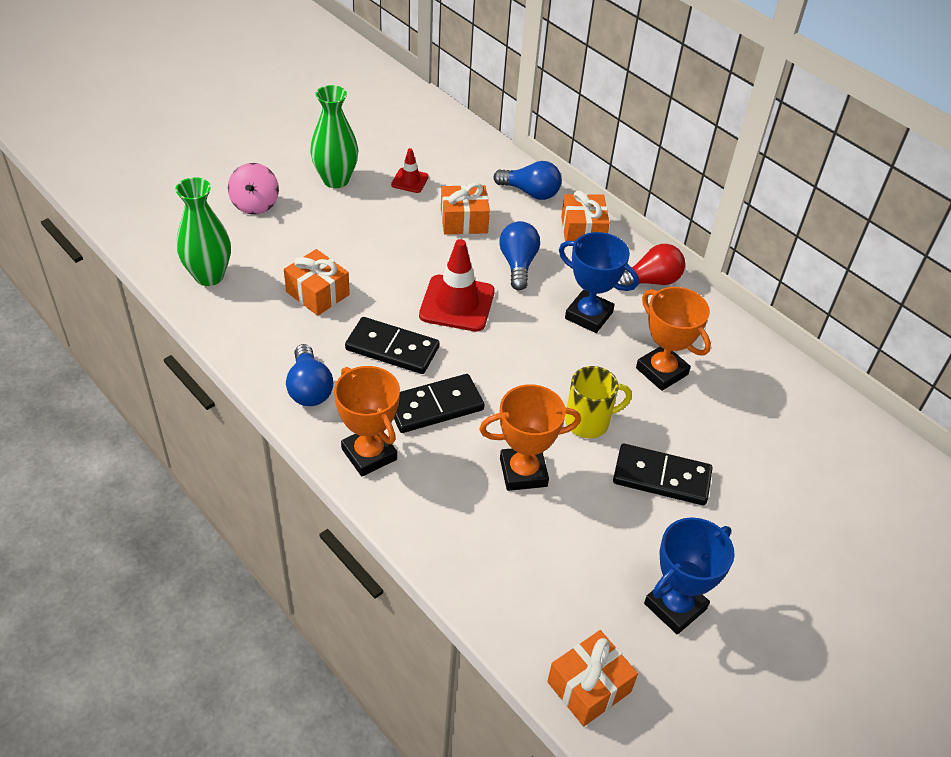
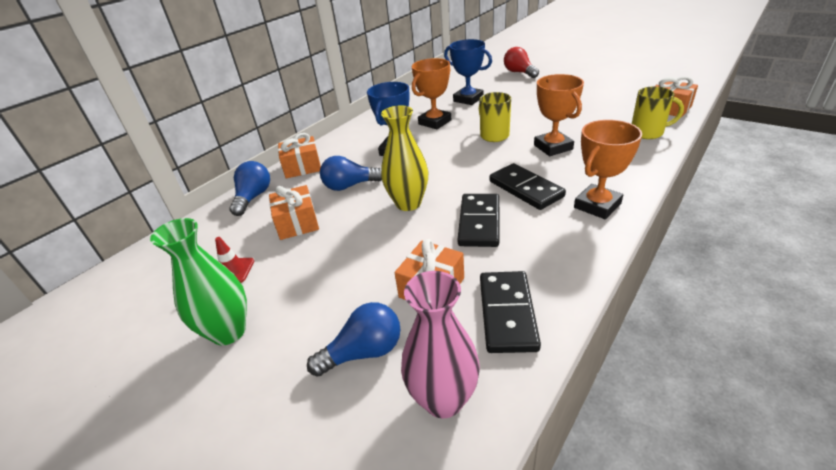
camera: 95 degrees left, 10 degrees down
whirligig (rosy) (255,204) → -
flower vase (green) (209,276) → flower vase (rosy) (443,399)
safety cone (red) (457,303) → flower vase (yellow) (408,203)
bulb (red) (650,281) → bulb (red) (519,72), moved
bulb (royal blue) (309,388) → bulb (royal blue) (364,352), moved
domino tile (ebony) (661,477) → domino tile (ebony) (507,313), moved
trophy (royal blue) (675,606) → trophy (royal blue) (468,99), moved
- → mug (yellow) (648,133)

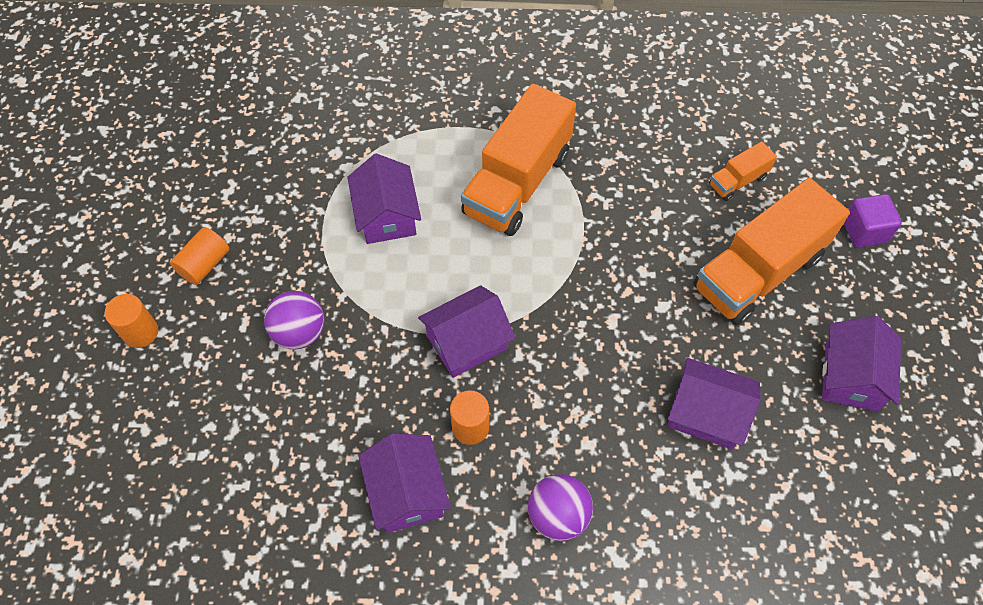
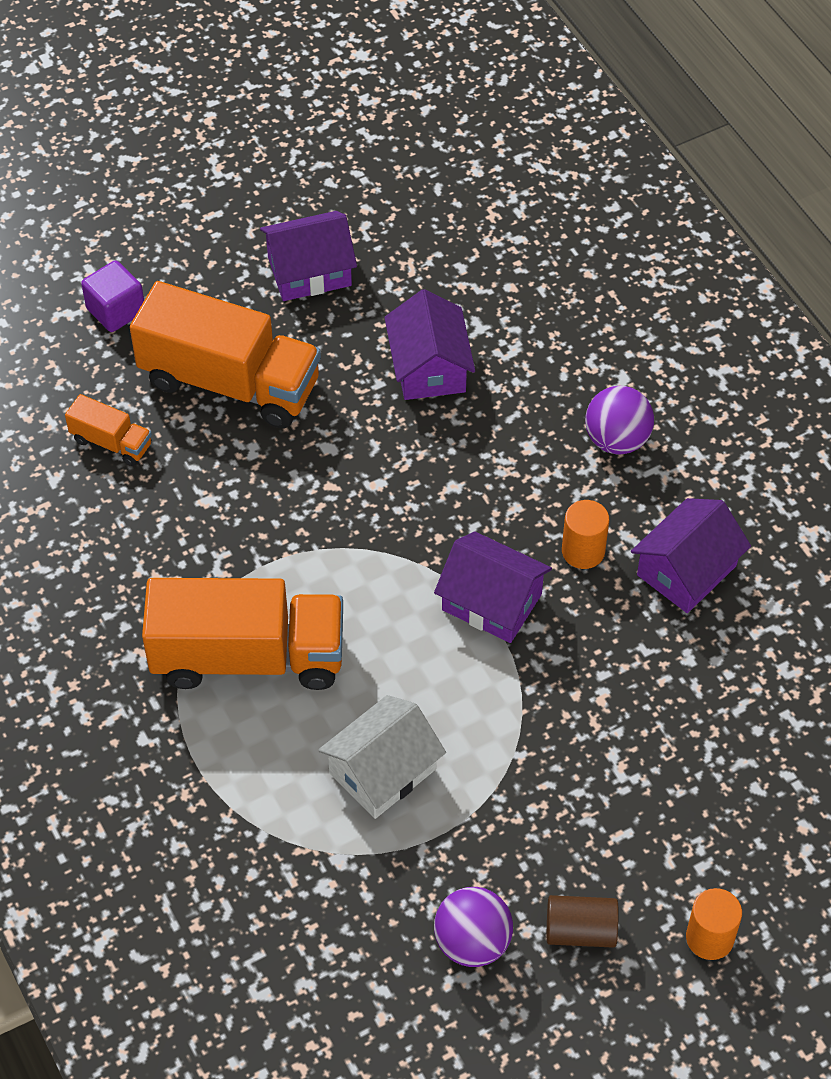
camera: 120 degrees left, 5 degrees down
cottage (purple) (387,215) → cottage (snow-white) (382,771)
cylinder shape (bright orange) (204,264) → cylinder shape (russet) (580,930)
ball (purple) (300,333) → ball (purple) (472,942), moved

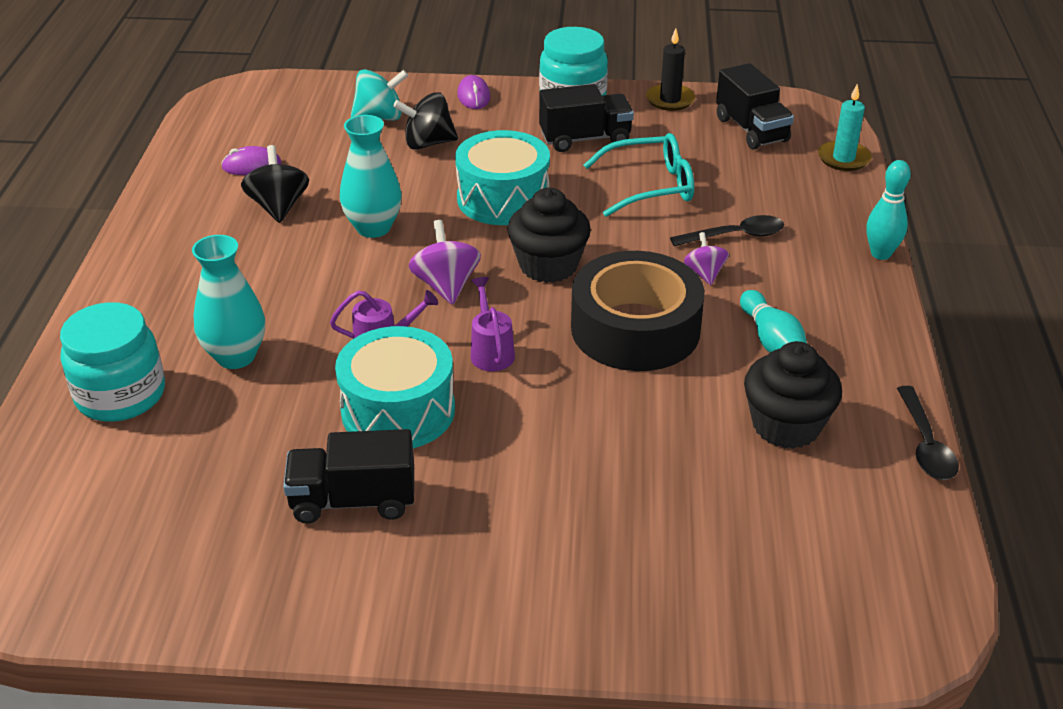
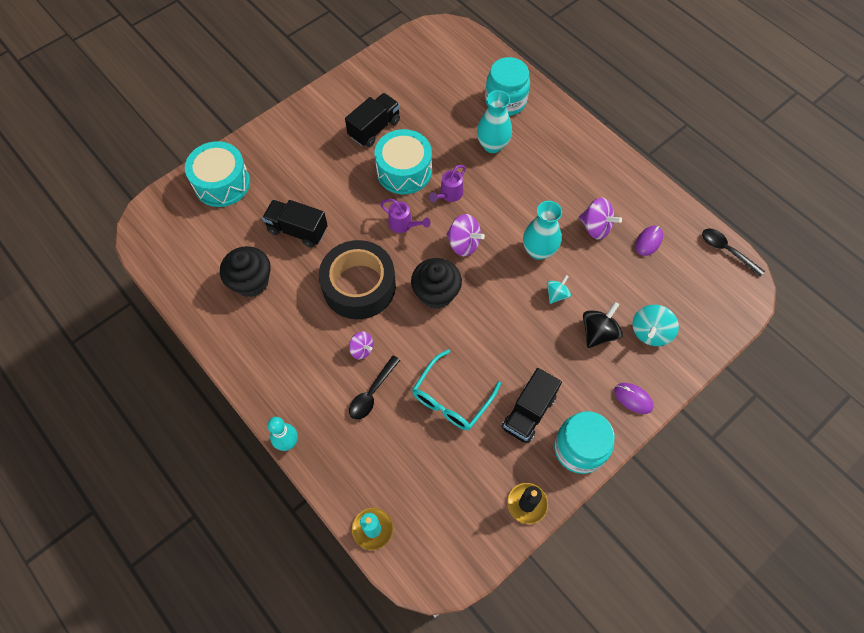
camera: 135 degrees right, 25 degrees up
toy truck (ebony) (751,130) → toy truck (ebony) (297,230), moved
drum (aqua) (503,199) → drum (aqua) (222,183), moved
whirligig (ebony) (278,207) → whirligig (purple) (595,227)
bowling pin (aqua) (771,341) → -
tablespoon (ebony) (925,444) → tablespoon (ebony) (726,251), moved
- → whirligig (aqua) (556,294)

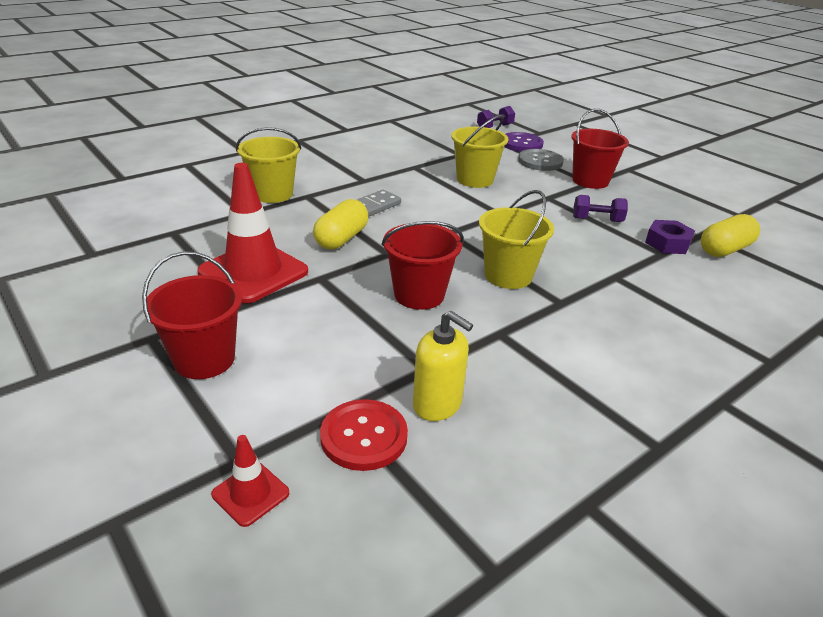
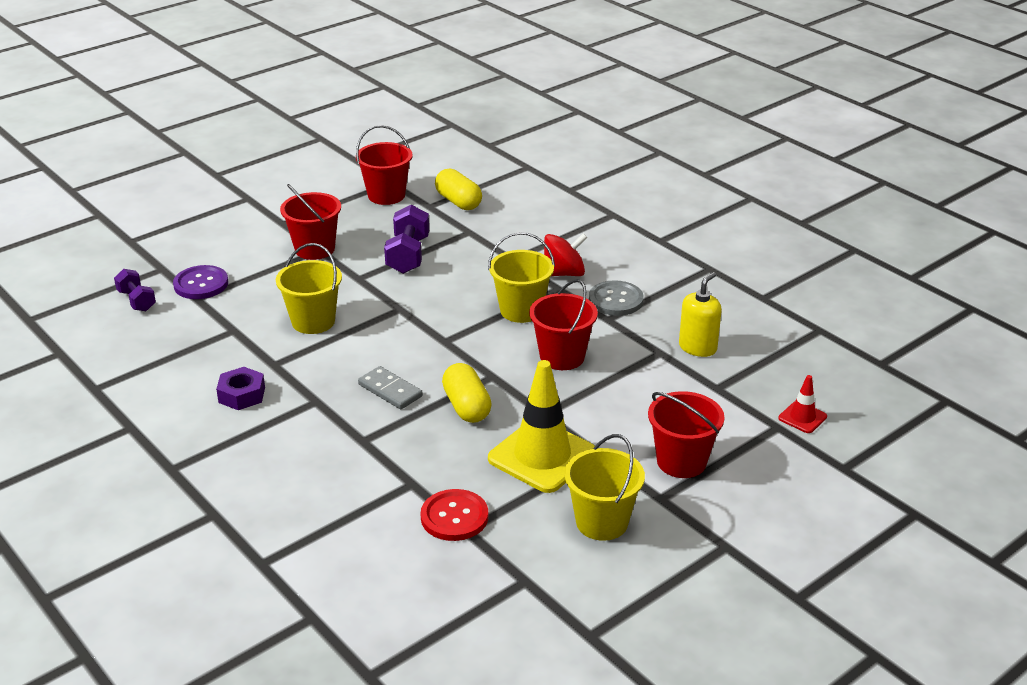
camera: 90 degrees left, 0 degrees up
bucket (yellow) (272,194) → bucket (yellow) (602,522), moved
shirt button (ash-grey) (540,161) → shirt button (ash-grey) (615,300), moved
safety cone (red) (253,272) → safety cone (yellow) (542,456)
free weight (purple) (597,220) → free weight (purple) (408,255), x1.56
pill shape (yellow) (341,239) → pill shape (yellow) (466,406), 45 degrees clockwise
hexagon nut (purple) (667,243) → hexagon nut (purple) (242,395), moved
shirt button (red) (364,436) → shirt button (red) (454,517), moved
- → bucket (red) (386,195)
- → whirligig (red) (563,273)

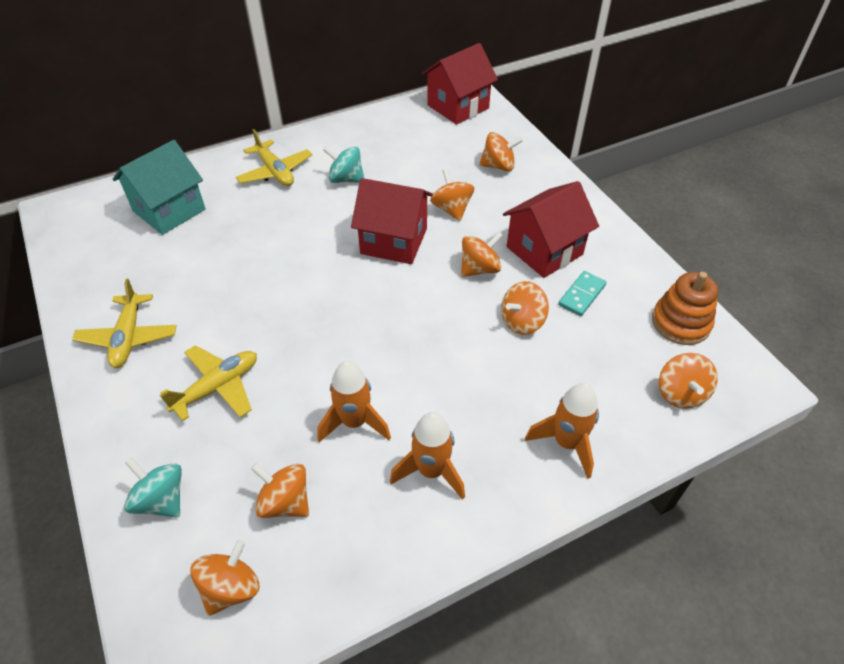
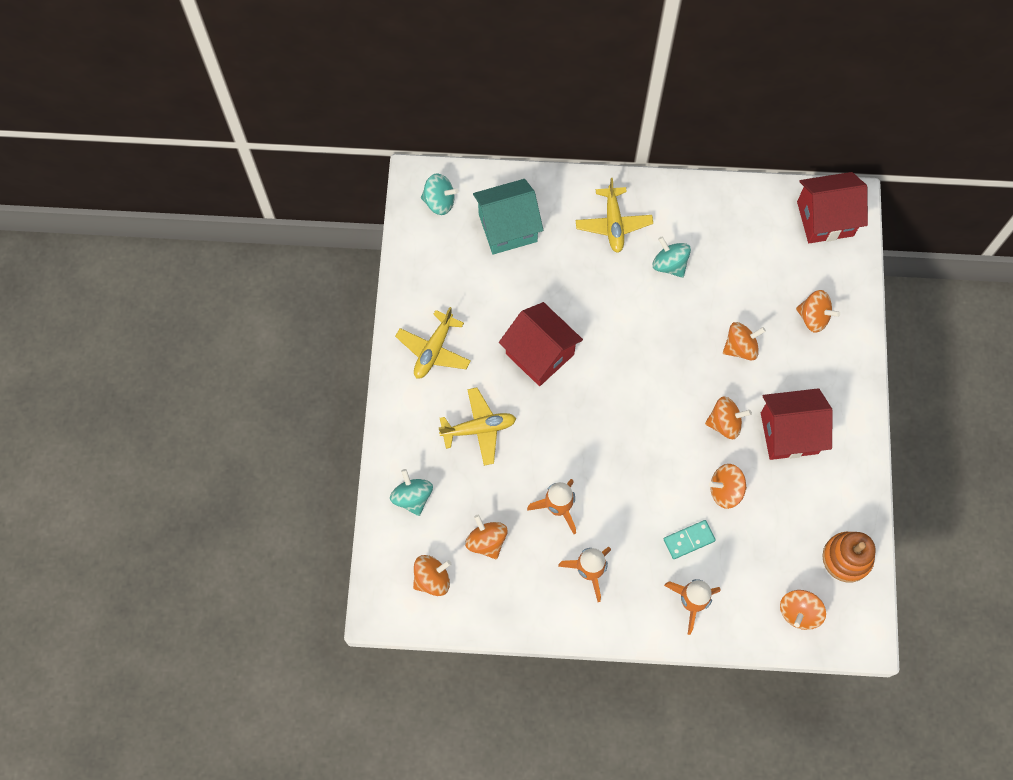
camera: 30 degrees right, 20 degrees up
whirligig (bright orange) (451,209) → whirligig (bright orange) (740,347), 60 degrees clockwise
cottage (red) (394,241) → cottage (red) (540,354), moved
domino tile (aqua) (581,295) → domino tile (aqua) (689,540), moved
- → whirligig (aqua) (439,202)

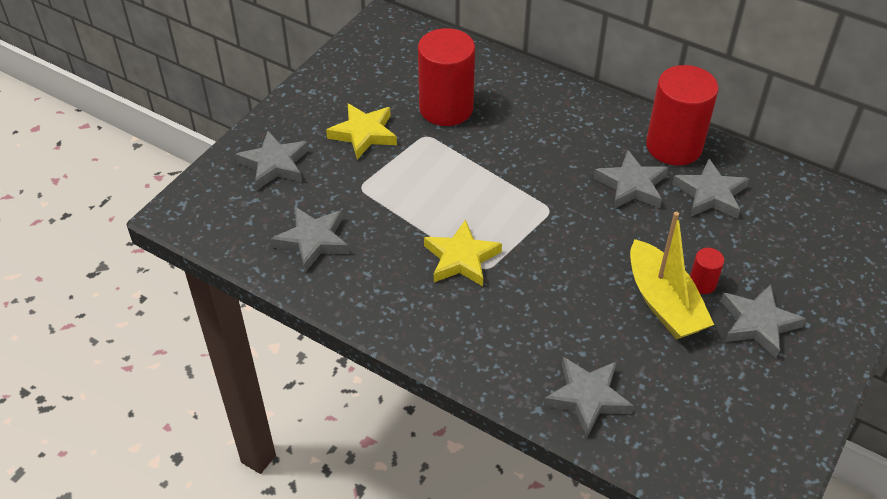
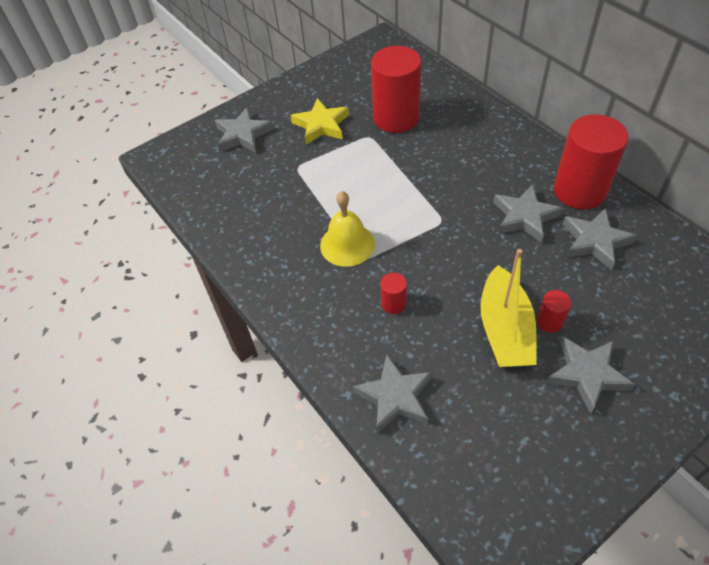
camera: 25 degrees right, 5 degrees up
star (ash-grey) (313,241) → -
star (yellow) (461,258) → school bell (yellow) (347,244)
- → cylinder shape (red) (393,304)

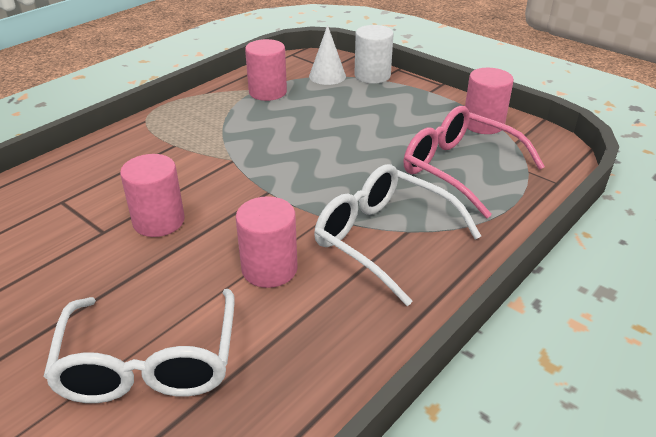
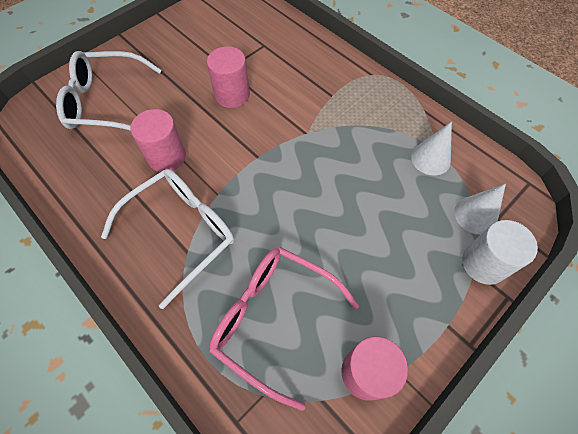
camera: 95 degrees right, 25 degrees up
cylinder shape (rosy) (267,92) → cone (snow-white) (430,158)
spectacles (rosy) (459,169) → spectacles (rosy) (274,319), 105 degrees counterclockwise

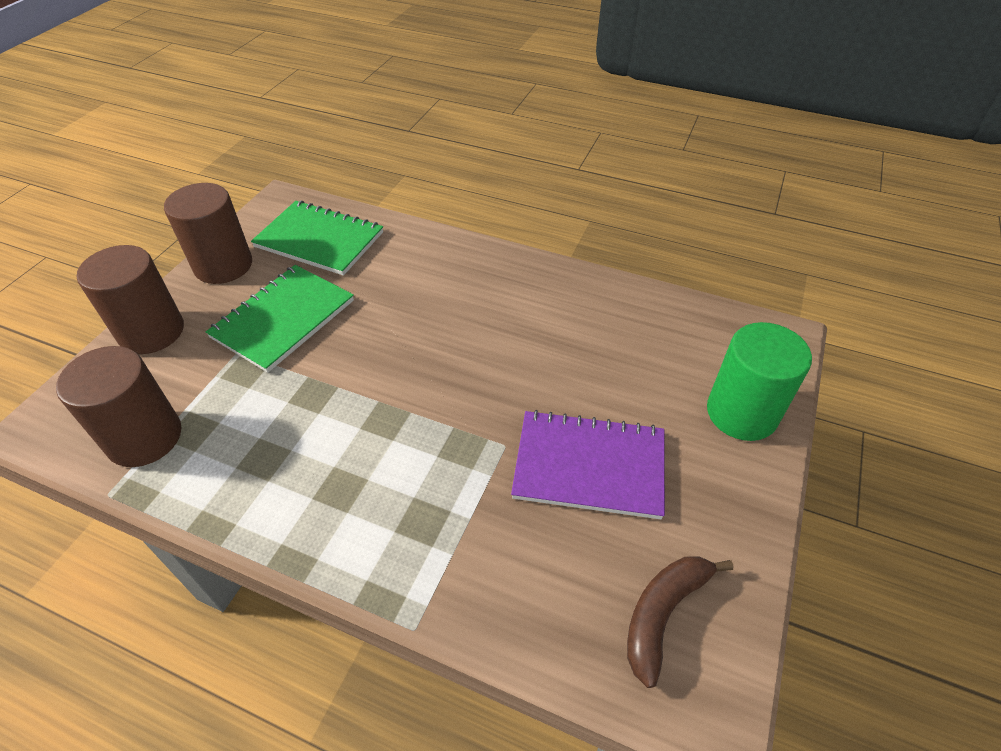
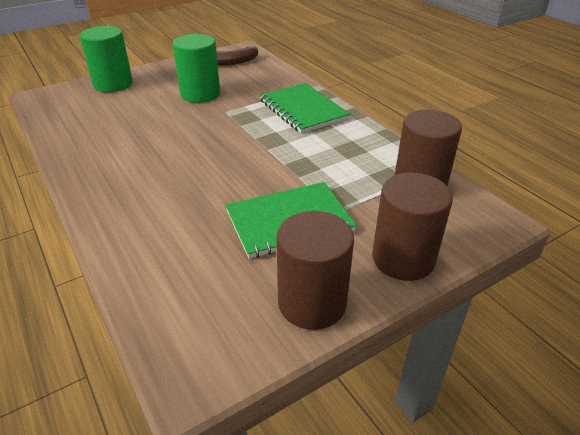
camera: 145 degrees left, 10 degrees down
notepad (green) (319,240) → notepad (green) (303,110), moved
notepad (purple) (589,466) → cylinder shape (green) (200,94)

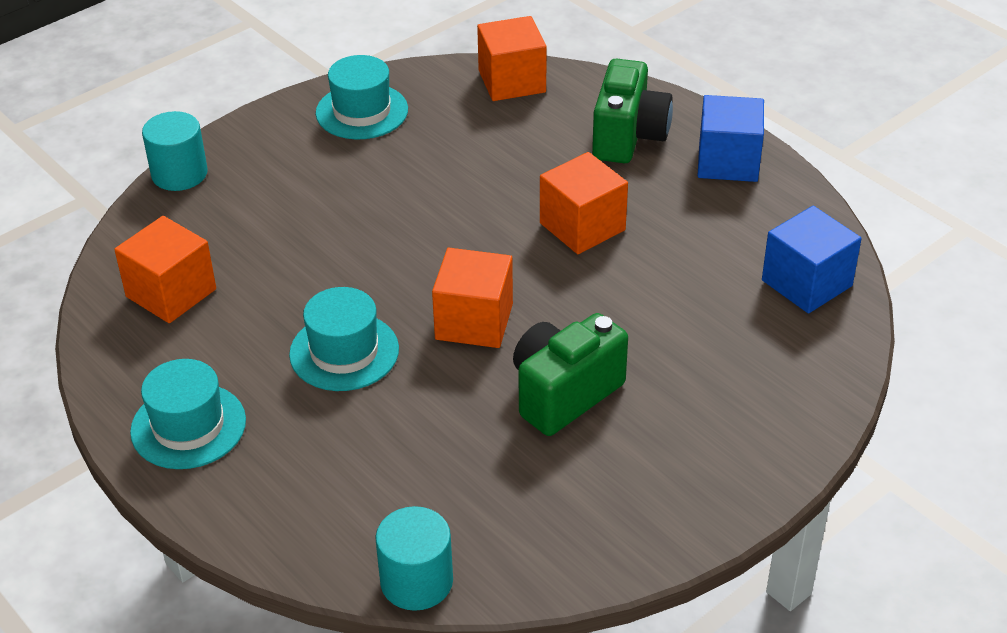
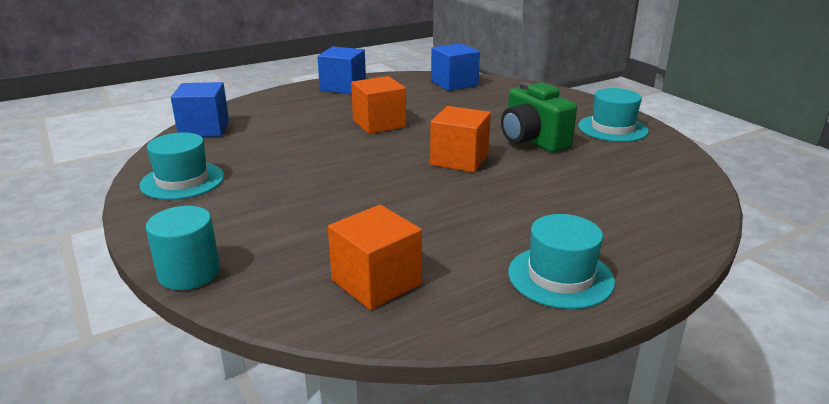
camera: 80 degrees left, 15 degrees down
cube (bright orange) (512,81) → cube (royal blue) (204,129)
compact camera (green) (628,137) → -
tall hat (aqua) (344,352) → tall hat (aqua) (612,128), moved
cylinder shape (aqua) (416,581) → -

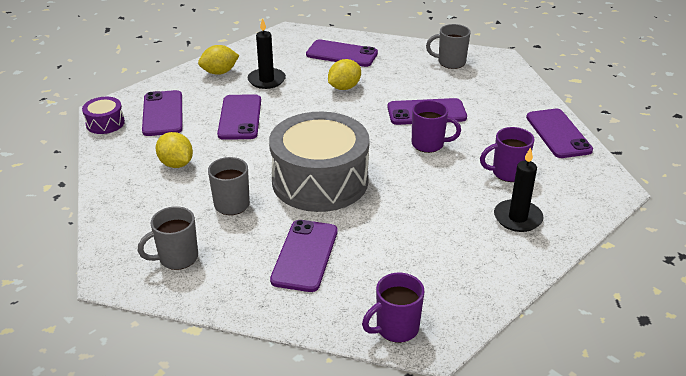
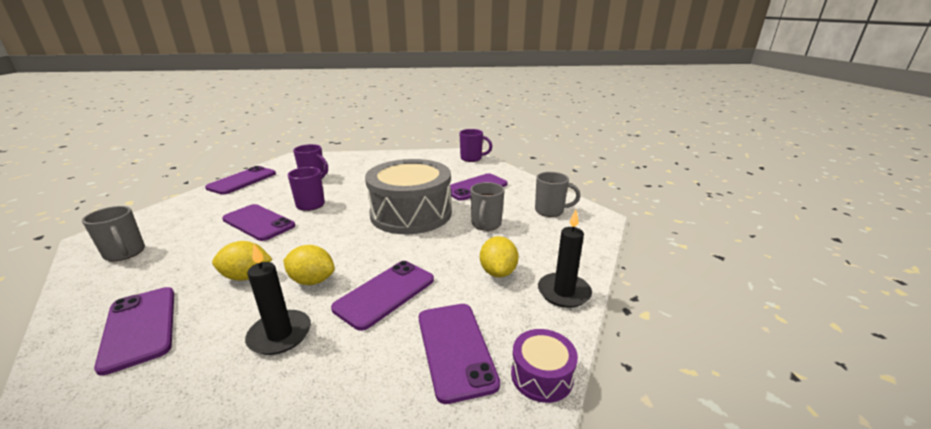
camera: 140 degrees left, 10 degrees down
lemon (yellow) (219,72) → lemon (yellow) (312,281), moved
mobile phone (purple) (163,113) → mobile phone (purple) (455,349), 45 degrees counterclockwise
candle (ebony) (517,218) → candle (ebony) (563,292), moved

